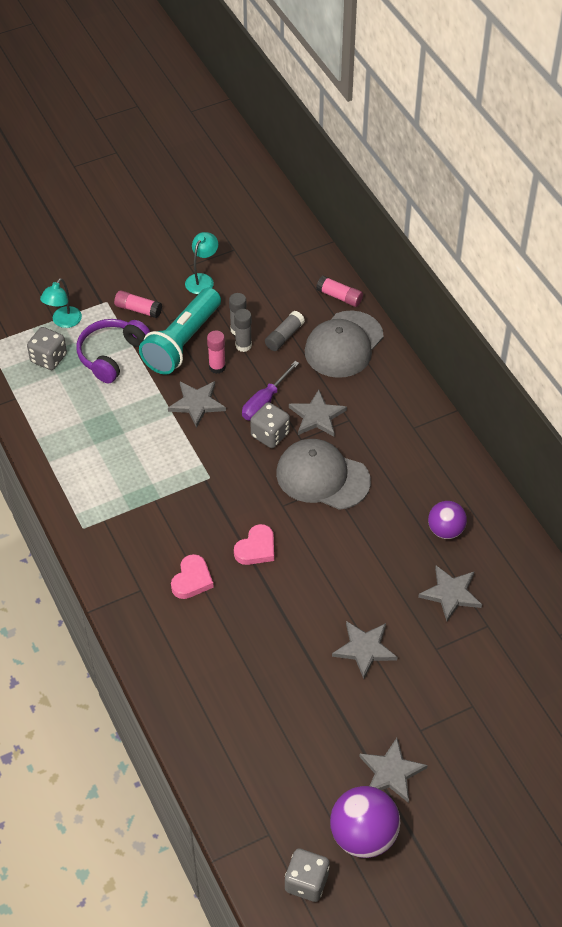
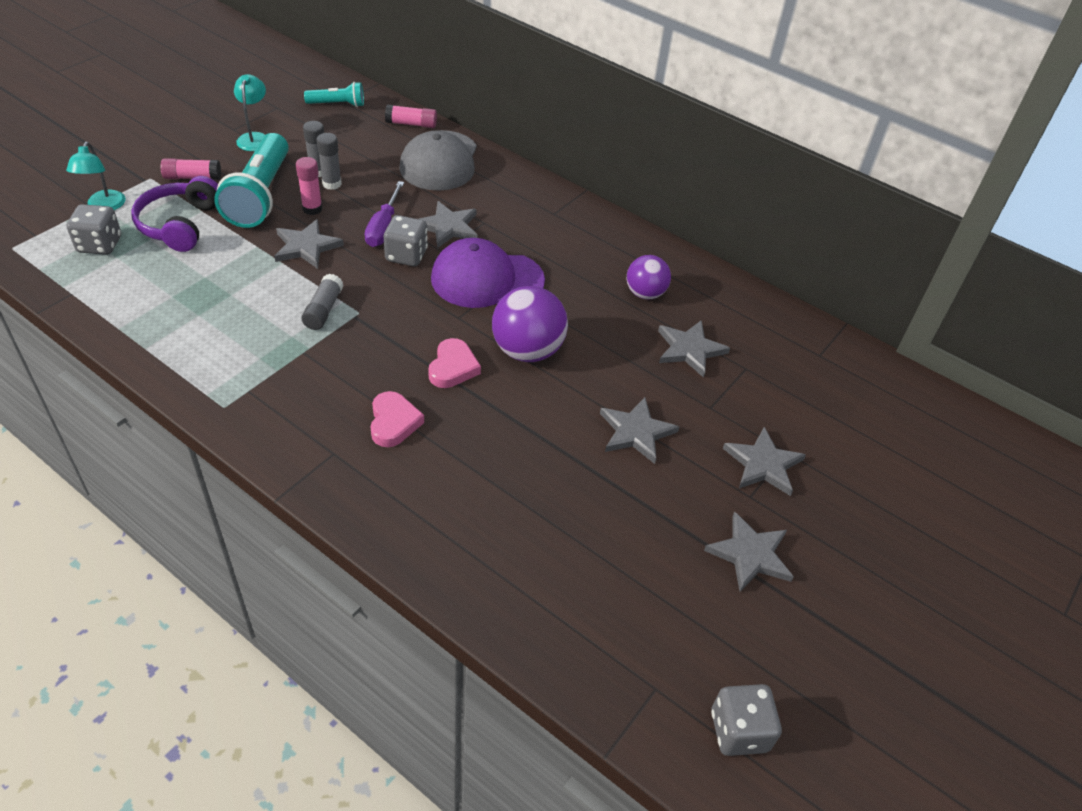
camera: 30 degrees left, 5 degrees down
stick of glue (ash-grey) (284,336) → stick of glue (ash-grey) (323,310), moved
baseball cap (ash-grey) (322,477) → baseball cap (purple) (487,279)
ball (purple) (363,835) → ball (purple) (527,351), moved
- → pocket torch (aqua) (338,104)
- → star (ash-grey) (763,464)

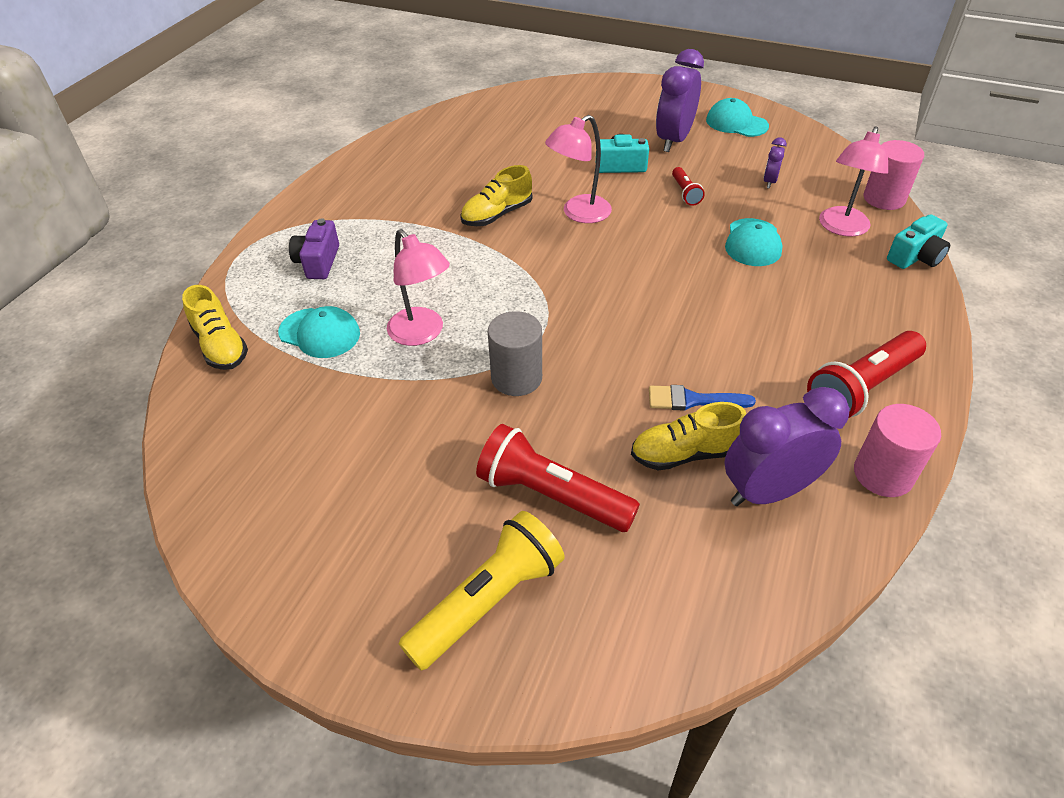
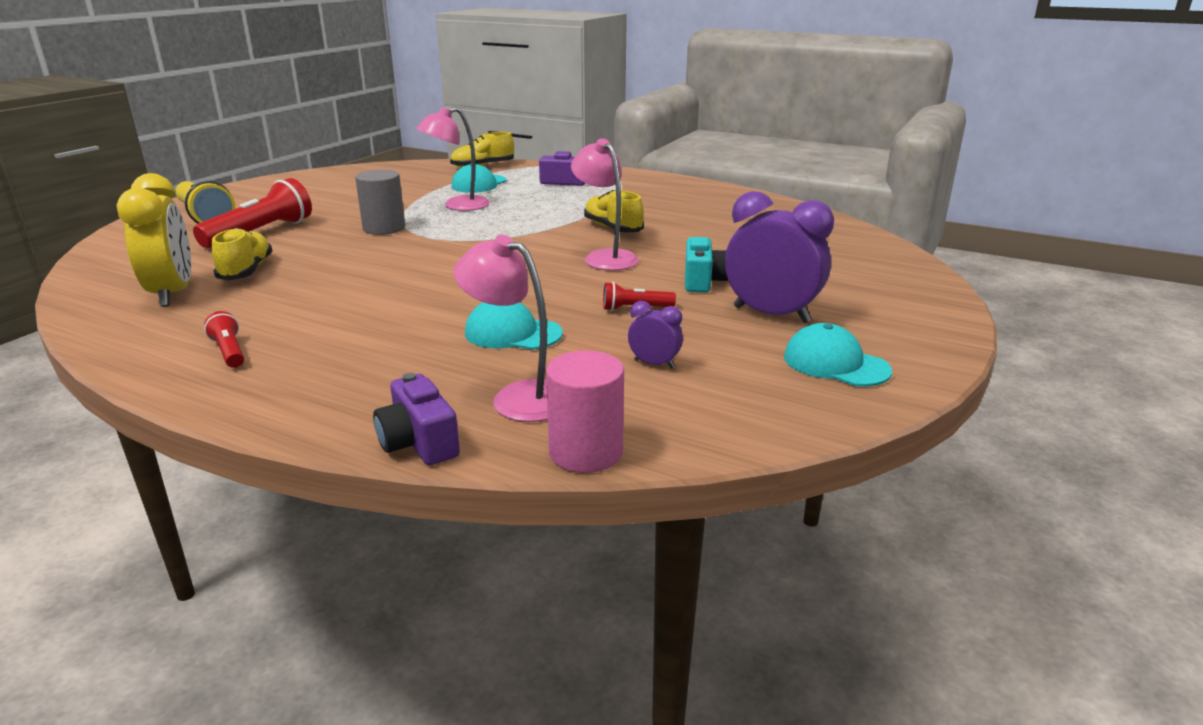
camera: 95 degrees right, 20 degrees down
baseball cap (aqua) (736,123) → baseball cap (aqua) (835,364), 90 degrees counterclockwise
compact camera (aqua) (915,257) → compact camera (purple) (418,442)
pocket torch (red) (861,388) → pocket torch (red) (229,352), x0.50
paintbrush (royal blue) (692,400) → -
bedside clock (purple) (768,491) → bedside clock (yellow) (173,294)
cylinder shape (rosy) (883,474) → -

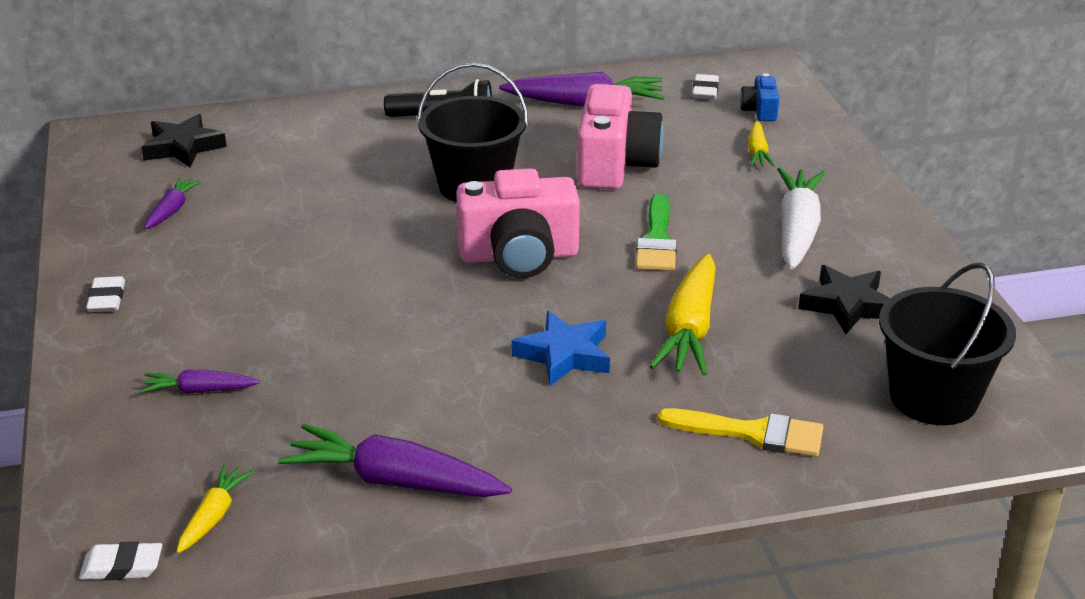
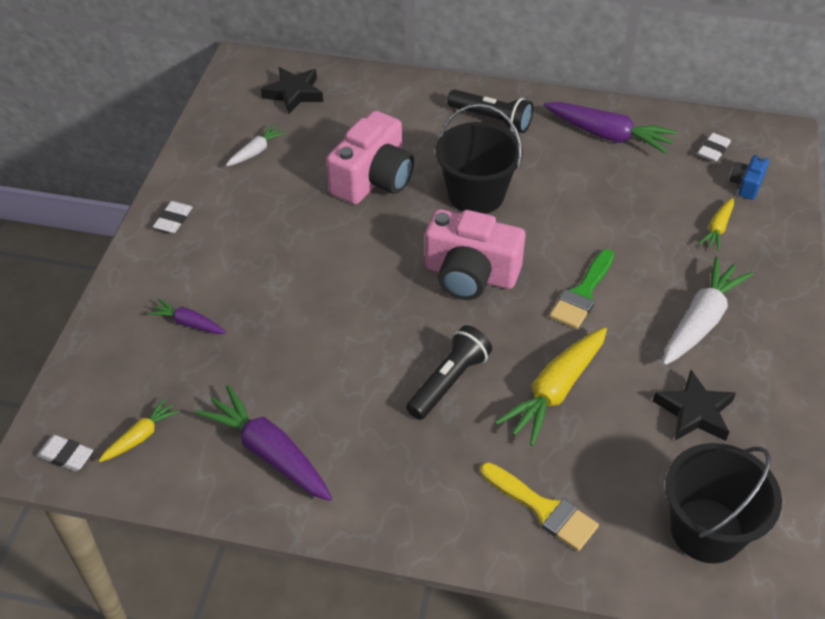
camera: 25 degrees right, 15 degrees up
compact camera (rosy) (615,165) → compact camera (rosy) (373,179), moved
carrot (purple) (172,210) → carrot (snow-white) (256,151)
star (royal blue) (564,355) → pocket torch (ebony) (448,382)

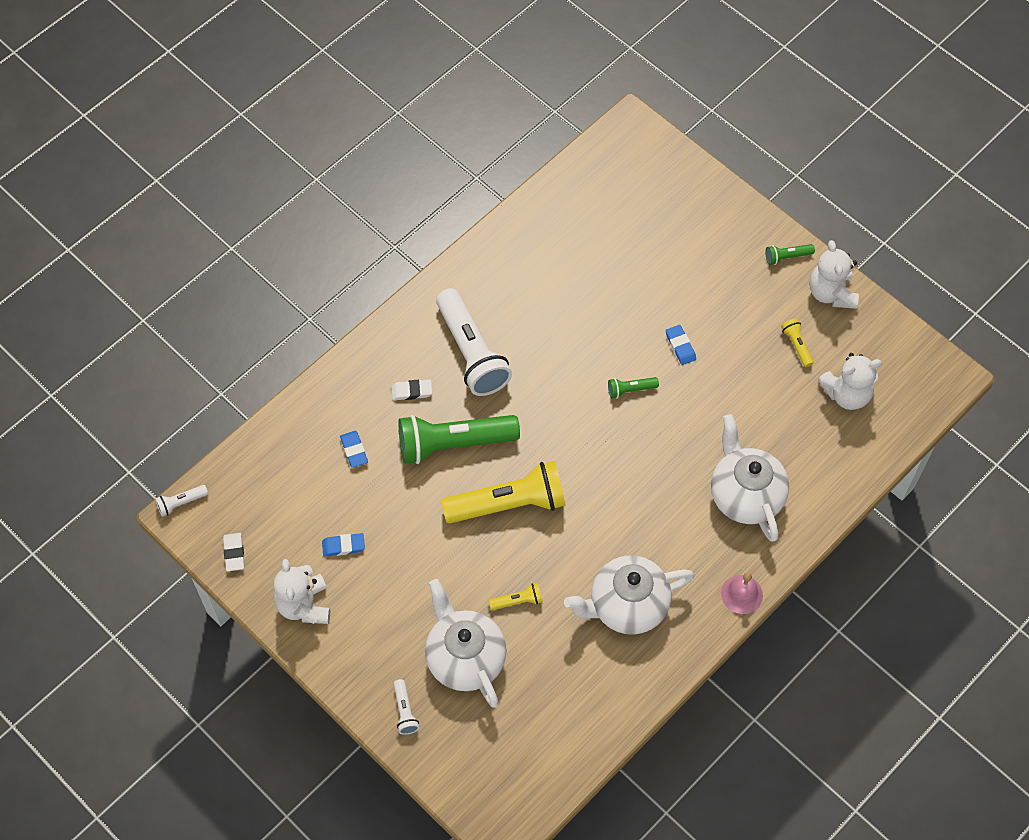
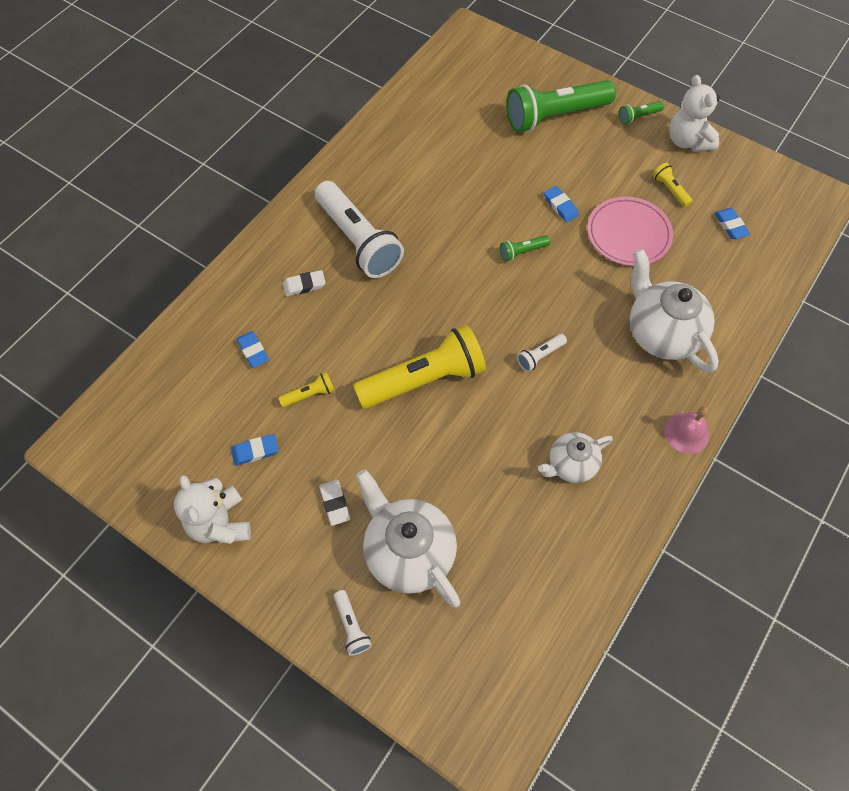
camera: 10 degrees left, 0 degrees up
teddy bear (snow-white) (847,394) → pencil eraser (royal blue) (730,225)
pocket torch (green) (454,444) → pocket torch (green) (555,116), moved
pocket torch (snow-white) (181,503) → pocket torch (snow-white) (540,356), moved
pencil eraser (snow-white) (234,553) → pencil eraser (snow-white) (335,503), moved
teapot (snow-white) (627,606) → teapot (snow-white) (571,465), x0.59
pocket torch (yellow) (518,601) → pocket torch (yellow) (309,394), moved
- → flat dish (rosy) (628,234)

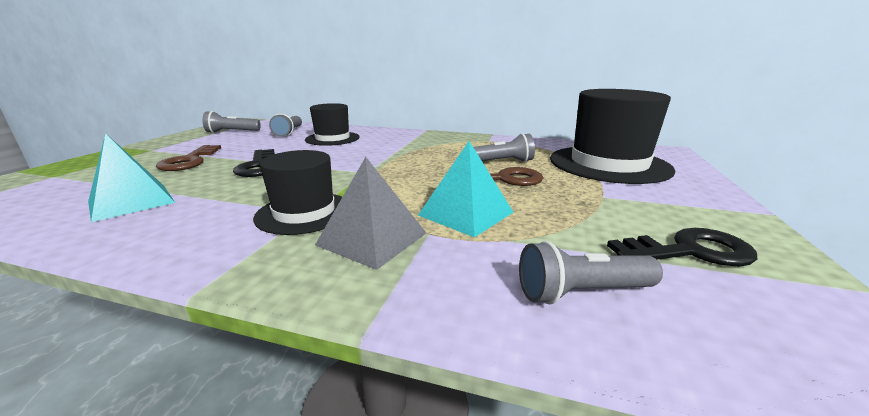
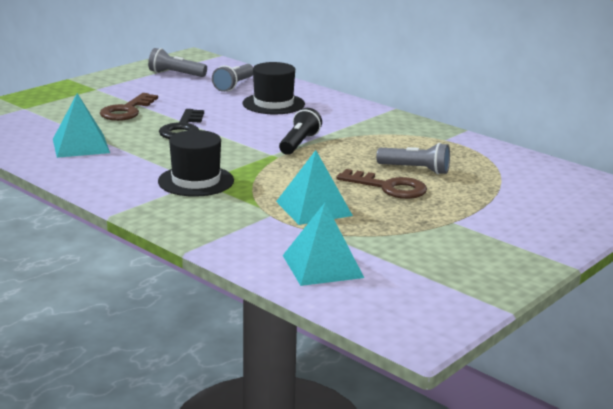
camera: 25 degrees right, 0 degrees up
tall hat (ebony) (608,164) → -
solid pyramid (ash-grey) (372,238) → -
door key (ebony) (690,251) → -
pocket torch (ash-grey) (581,292) → solid pyramid (aqua) (322,266)
- → pocket torch (ebony) (299,143)

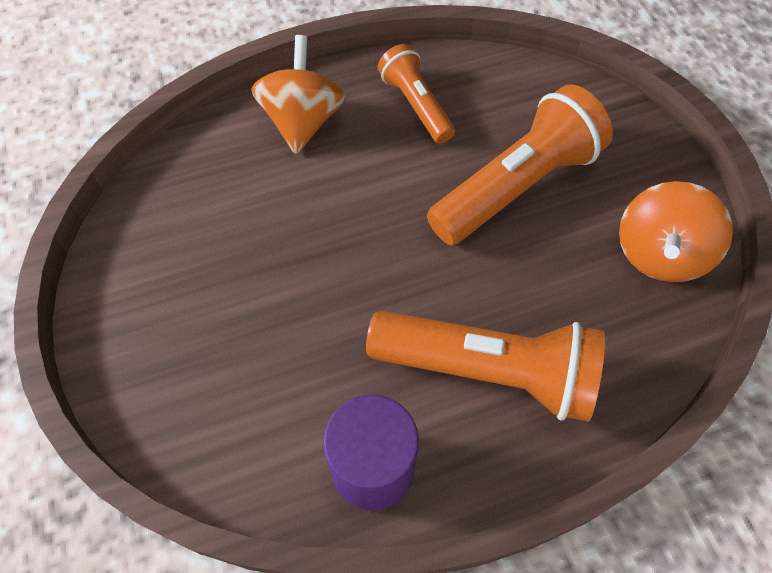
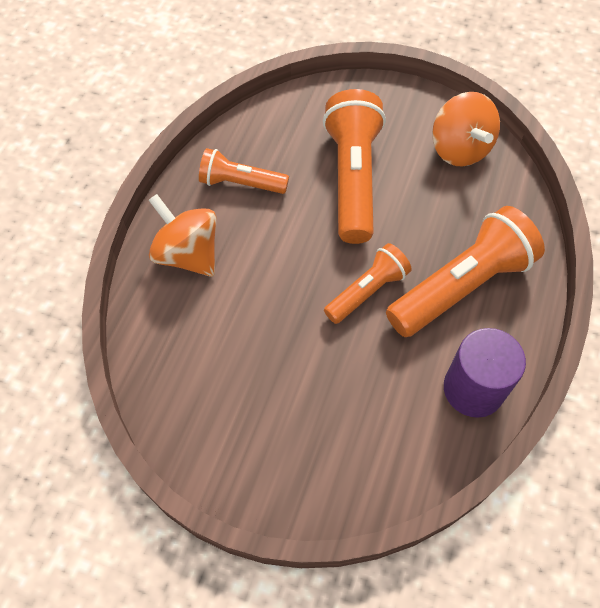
camera: 50 degrees left, 0 degrees up
- → pocket torch (bright orange) (367,291)

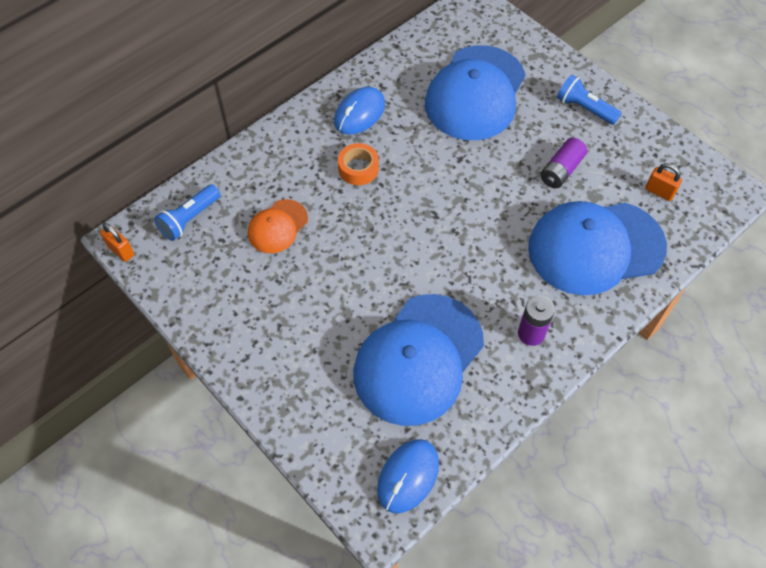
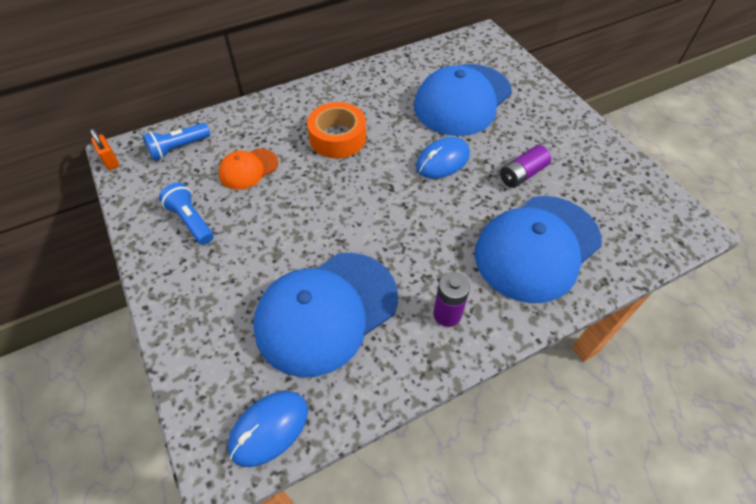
camera: 15 degrees right, 5 degrees down
pocket torch (royal blue) (584,108) → pocket torch (royal blue) (191,221), moved
computer mouse (royal blue) (359,113) → computer mouse (royal blue) (442,160), moved
roll of tape (bright orange) (358,168) → roll of tape (bright orange) (337,138), x1.55
lock (bright orange) (659,192) → -
baseball cap (royal blue) (595,247) → baseball cap (royal blue) (537,247), 45 degrees counterclockwise

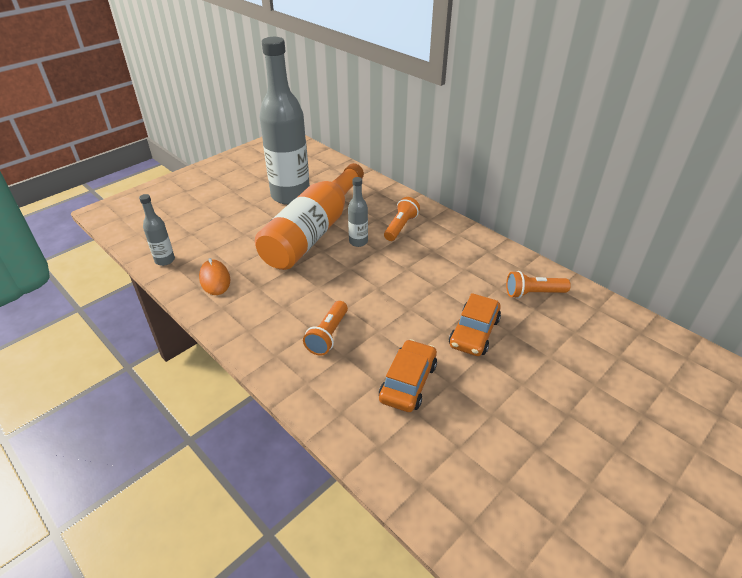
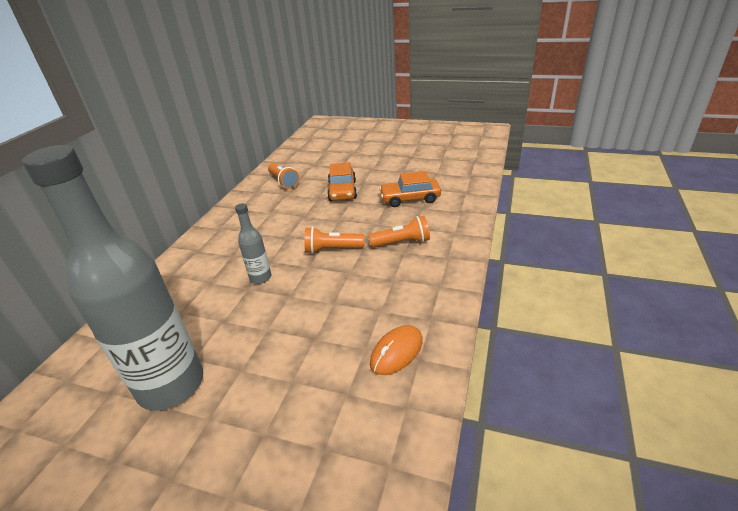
camera: 115 degrees left, 5 degrees down
drink bottle (bright orange) (313,232) → -
drink bottle (ash-grey) (165,260) → -
pocket torch (bright orange) (400,227) → pocket torch (bright orange) (332,249), moved
car (bright orange) (474,332) → car (bright orange) (342,190), 90 degrees clockwise

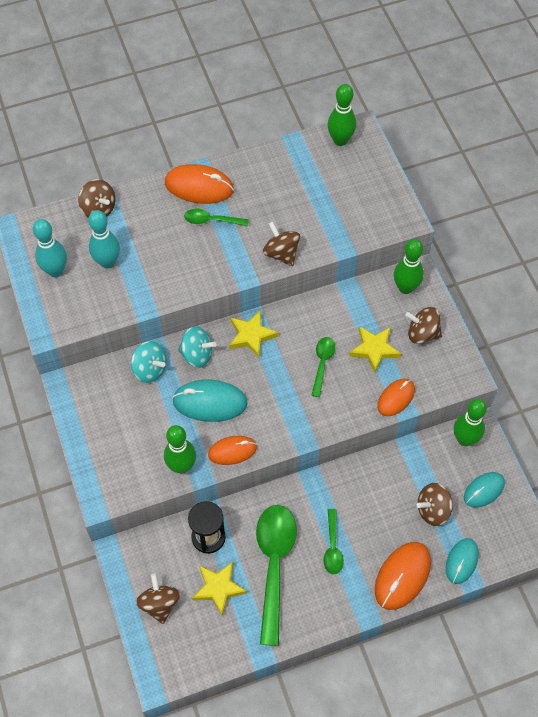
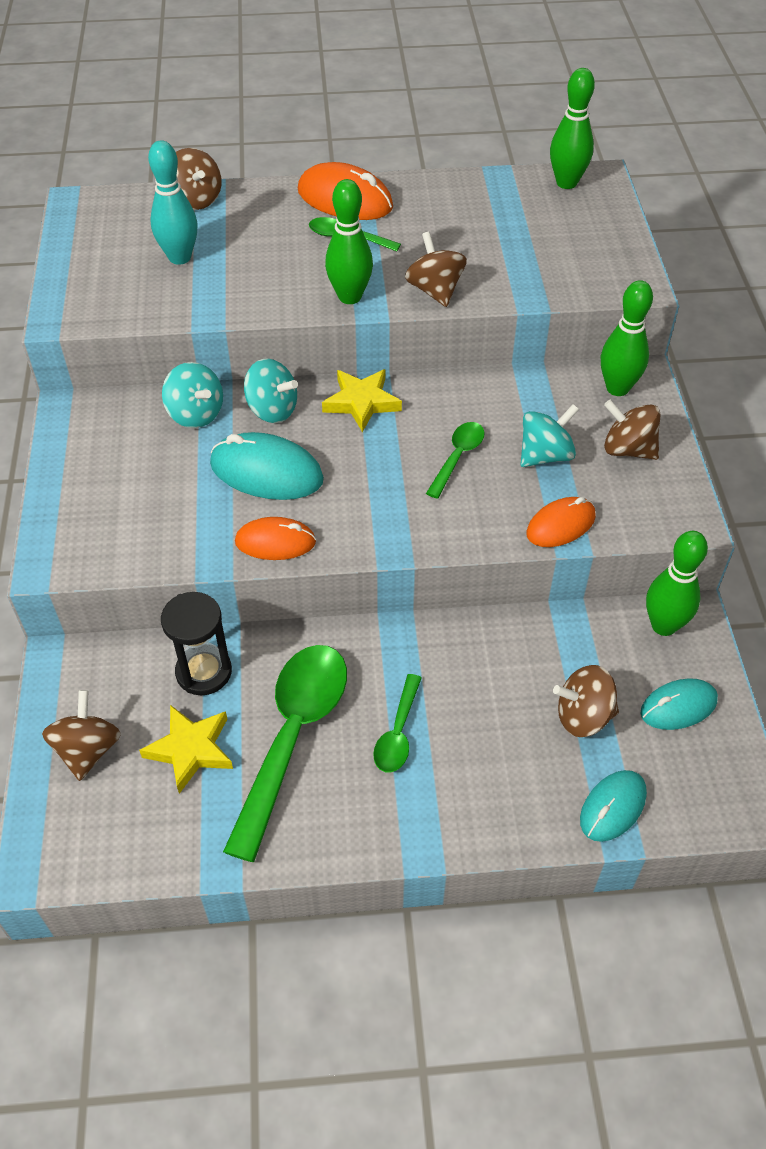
camera: 15 degrees right, 10 degrees down
bowling pin (aqua) (55,271) → -
star (yellow) (374,349) → whirligig (aqua) (545,455)
bowling pin (green) (181,466) → bowling pin (green) (350,297), moved
computer mouse (bright orange) (402,576) → -

